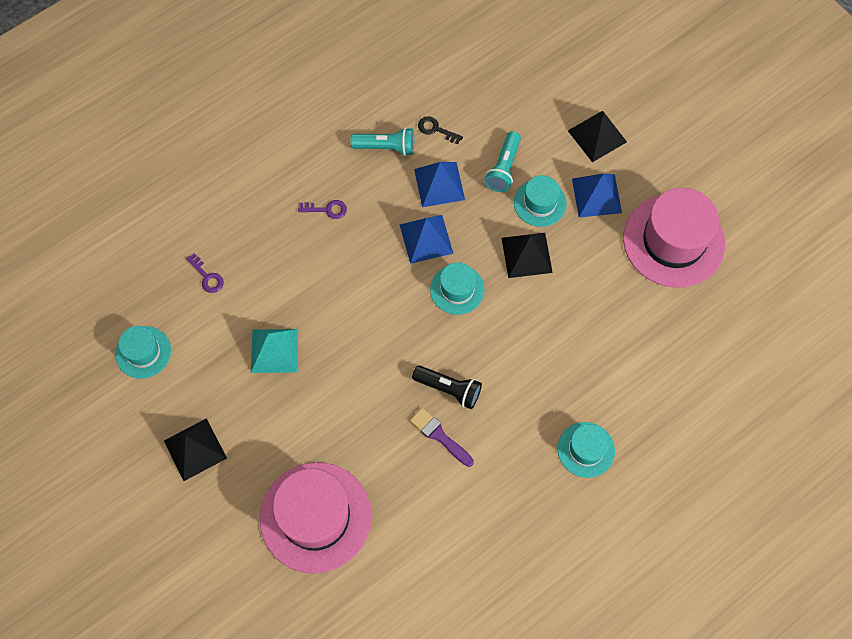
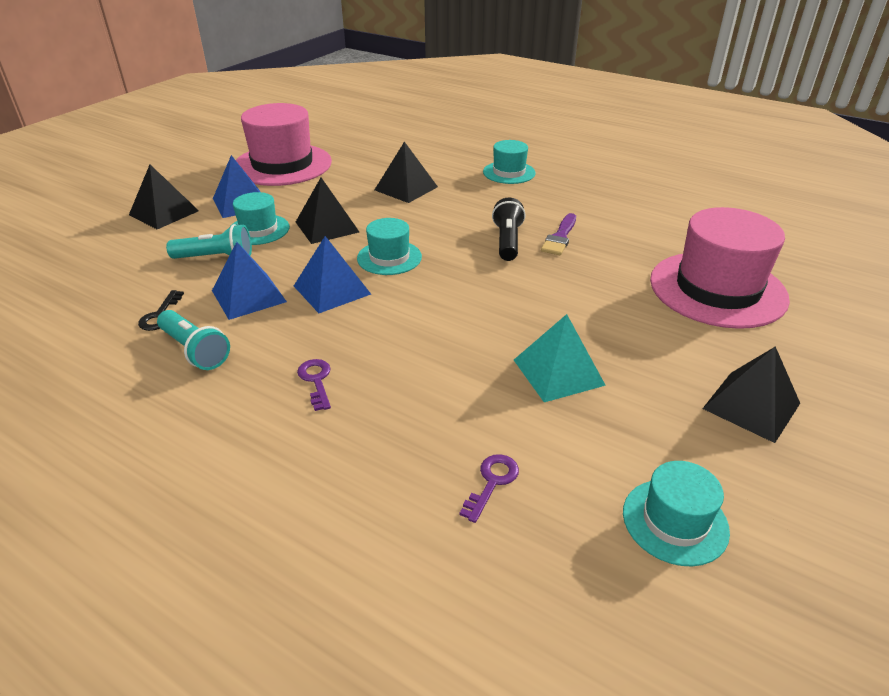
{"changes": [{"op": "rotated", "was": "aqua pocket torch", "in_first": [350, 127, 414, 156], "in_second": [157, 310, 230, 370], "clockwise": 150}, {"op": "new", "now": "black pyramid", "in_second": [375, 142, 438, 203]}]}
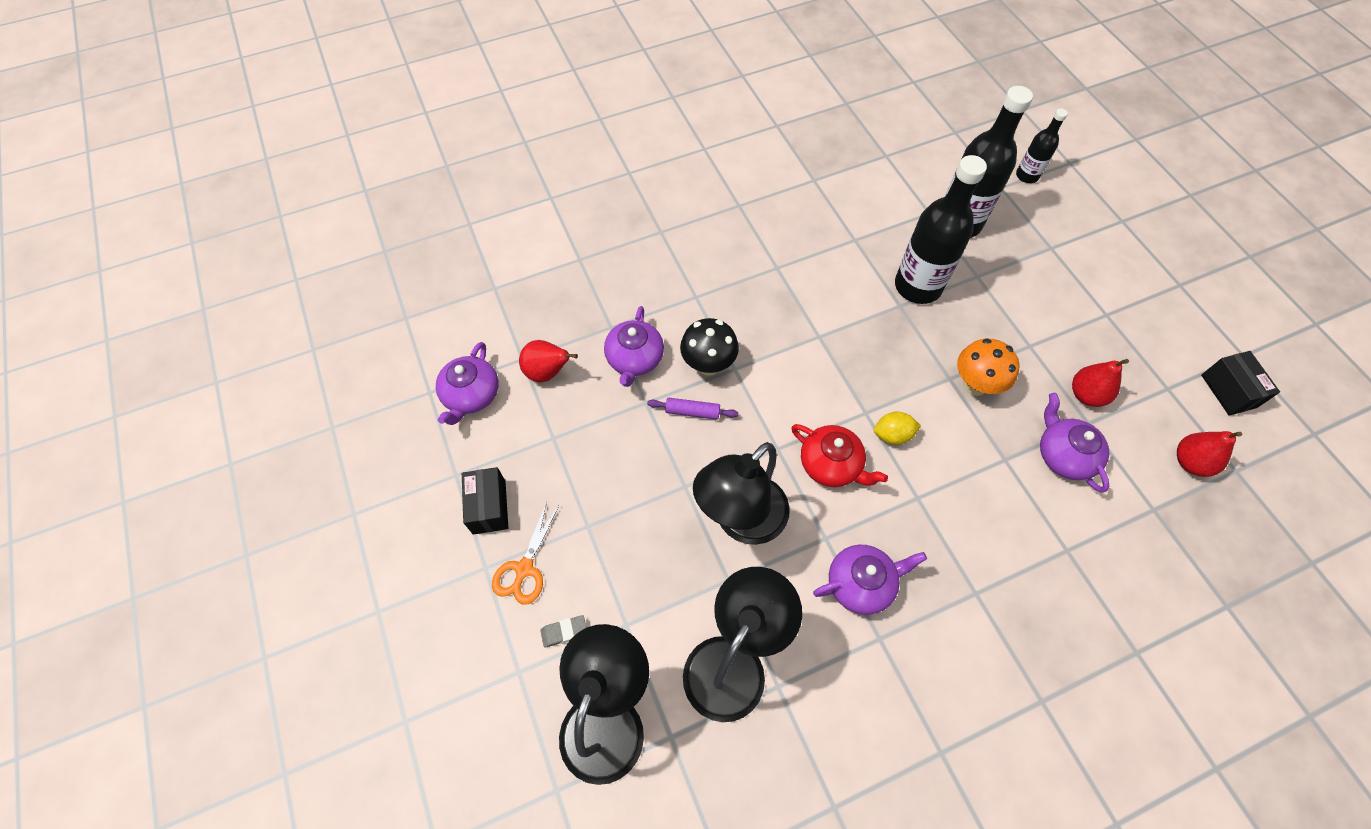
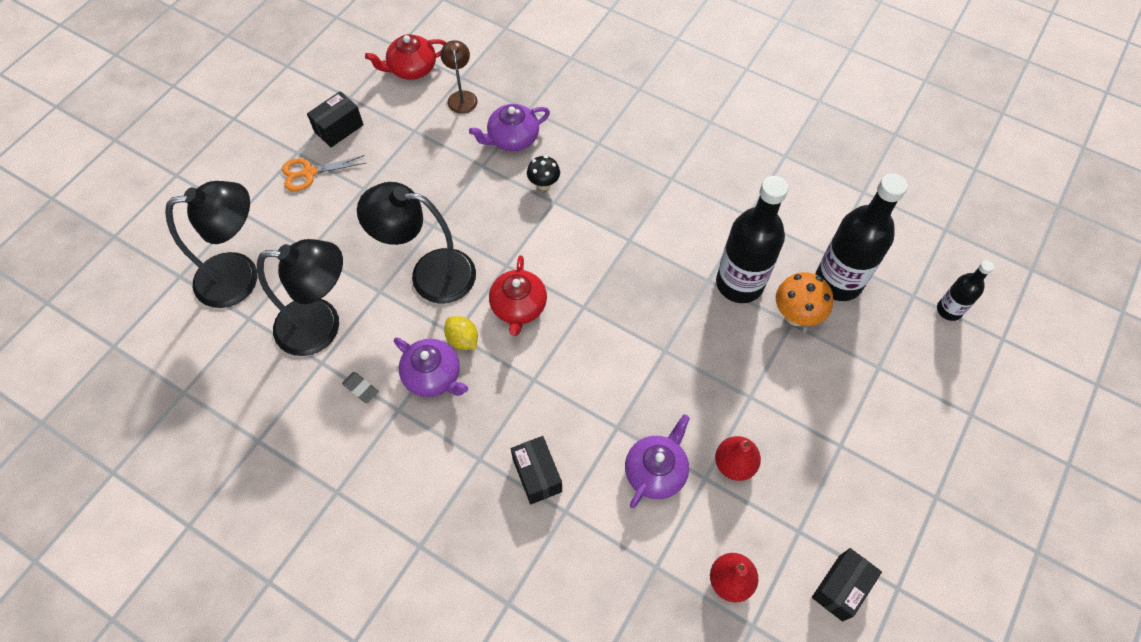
{"changes": [{"op": "scaled", "was": "black fungus", "in_first": [680, 318, 739, 375], "in_second": [527, 156, 560, 190], "ratio": 0.65}, {"op": "shifted", "was": "bright orange fungus", "in_first": [957, 338, 1020, 396], "in_second": [776, 272, 833, 326]}, {"op": "swapped", "was": "crimson pear", "now": "dark brown desk lamp", "in_first": [519, 340, 578, 383], "in_second": [440, 40, 477, 114]}, {"op": "repainted", "was": "purple teapot", "now": "crimson teapot", "in_first": [436, 342, 499, 425], "in_second": [365, 34, 446, 80]}, {"op": "gone", "was": "purple pastry roller", "in_first": [647, 398, 739, 420]}, {"op": "shifted", "was": "golden toy lemon", "in_first": [874, 412, 921, 445], "in_second": [444, 316, 478, 350]}, {"op": "shifted", "was": "grey eraser", "in_first": [540, 615, 586, 648], "in_second": [342, 372, 379, 403]}, {"op": "new", "now": "black box", "in_second": [511, 436, 562, 504]}]}
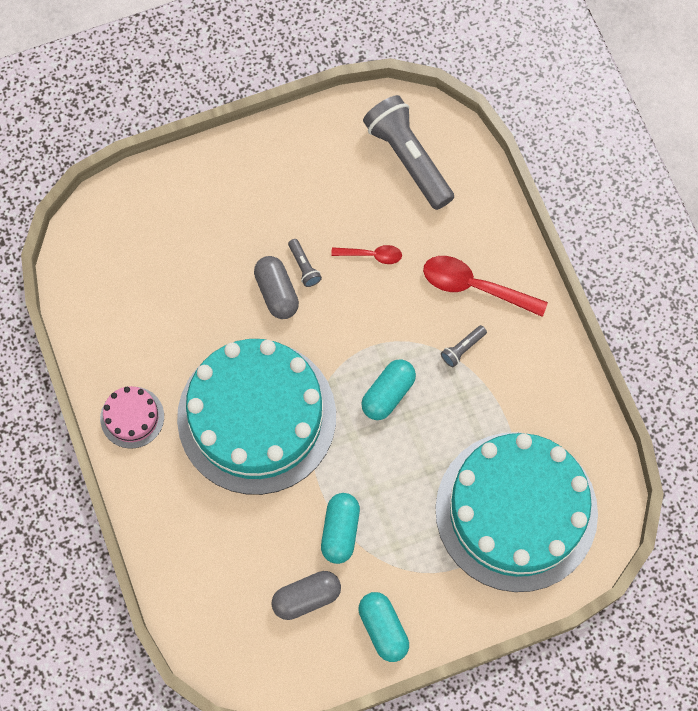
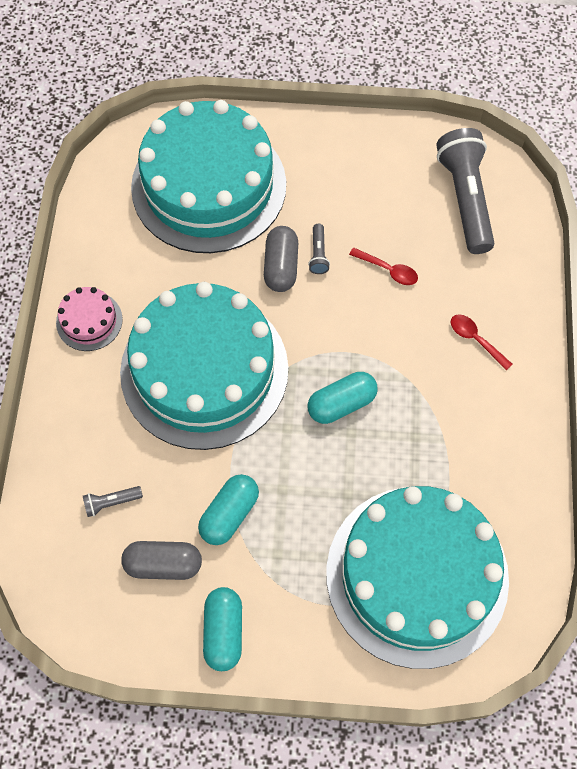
{"changes": [{"op": "scaled", "was": "crimson spoon", "in_first": [423, 256, 548, 317], "in_second": [451, 314, 513, 371], "ratio": 0.55}, {"op": "shifted", "was": "grey pocket torch", "in_first": [441, 325, 487, 367], "in_second": [83, 486, 143, 517]}, {"op": "new", "now": "aqua layer cake", "in_second": [131, 100, 286, 253]}]}
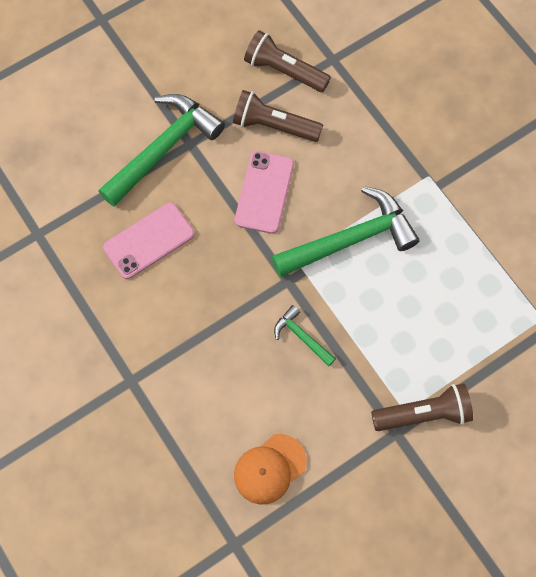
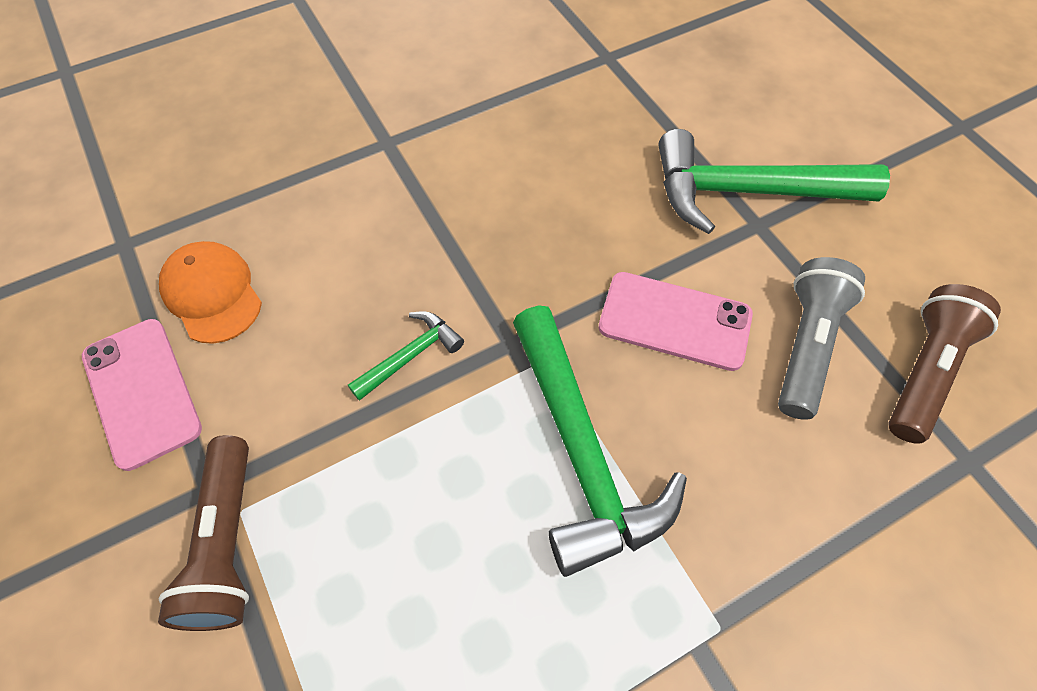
{"changes": [{"op": "repainted", "was": "dark brown pocket torch", "now": "grey pocket torch", "in_first": [233, 90, 323, 142], "in_second": [778, 257, 865, 420]}, {"op": "rotated", "was": "emerald carpenter's hammer", "in_first": [98, 94, 225, 207], "in_second": [658, 129, 890, 234], "clockwise": 135}, {"op": "shifted", "was": "rosy mobile phone", "in_first": [103, 203, 194, 279], "in_second": [82, 319, 202, 471]}]}
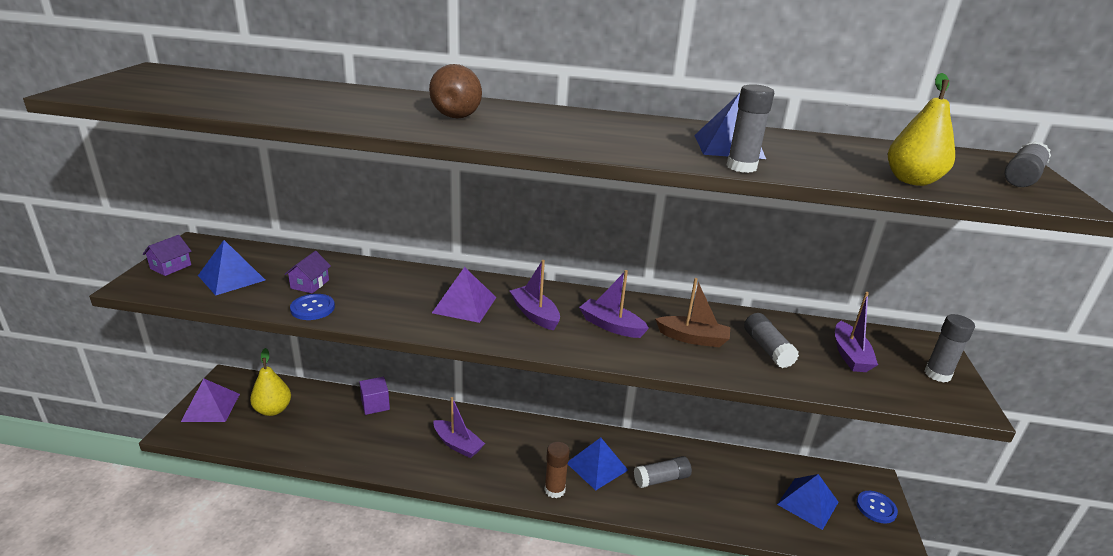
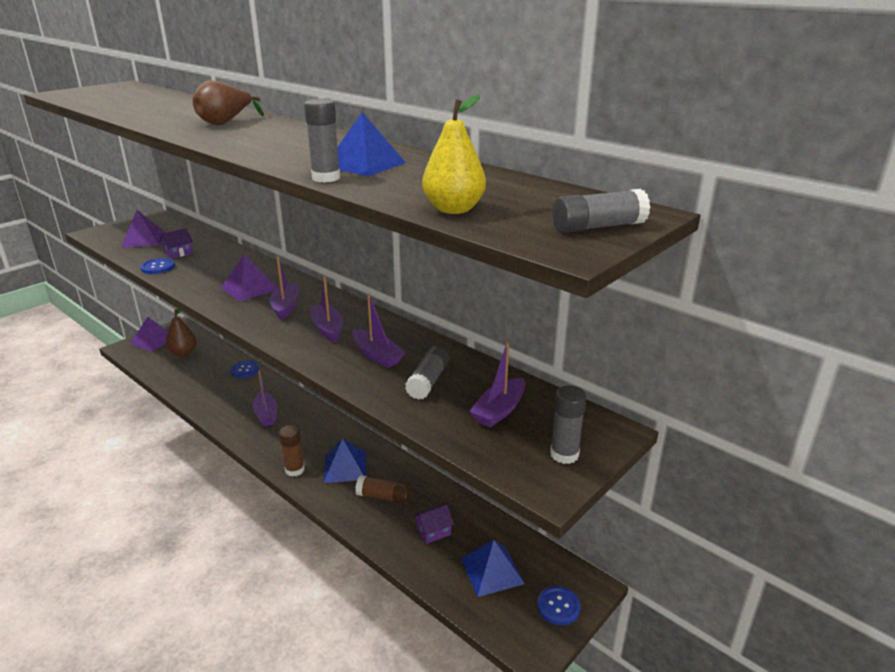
{"changes": [{"op": "shifted", "was": "purple house", "in_first": [143, 235, 192, 276], "in_second": [413, 505, 454, 544]}, {"op": "repainted", "was": "cobalt pyramid", "now": "purple pyramid", "in_first": [198, 240, 265, 296], "in_second": [121, 210, 166, 248]}, {"op": "repainted", "was": "dark brown toy boat", "now": "purple toy boat", "in_first": [655, 278, 730, 347], "in_second": [352, 294, 405, 368]}, {"op": "repainted", "was": "golden pear", "now": "dark brown pear", "in_first": [250, 348, 291, 416], "in_second": [166, 308, 197, 357]}, {"op": "swapped", "was": "purple cube", "now": "cobalt shirt button", "in_first": [359, 377, 390, 415], "in_second": [231, 361, 259, 378]}, {"op": "repainted", "was": "grey glue stick", "now": "dark brown glue stick", "in_first": [634, 456, 692, 488], "in_second": [355, 475, 412, 504]}]}
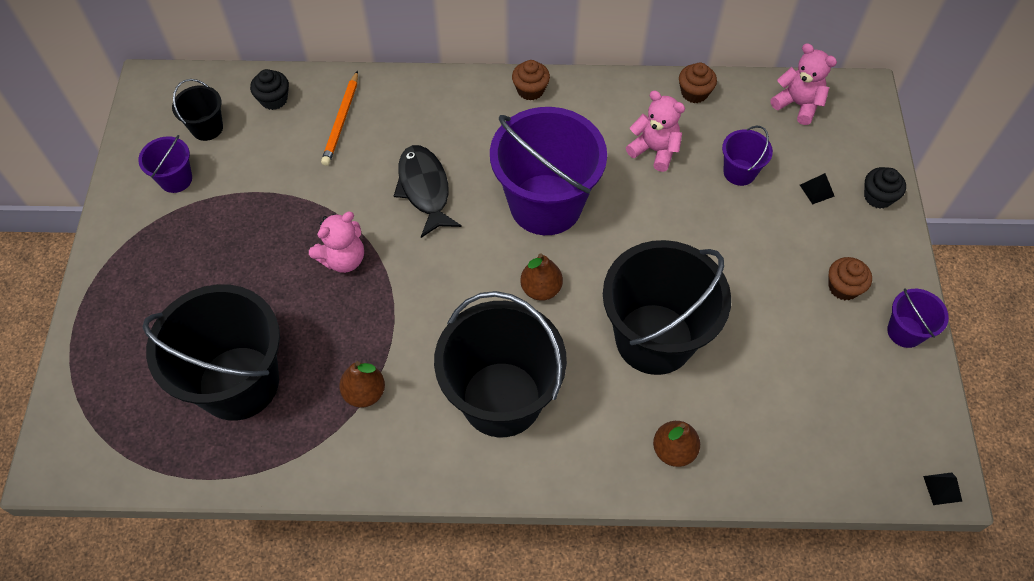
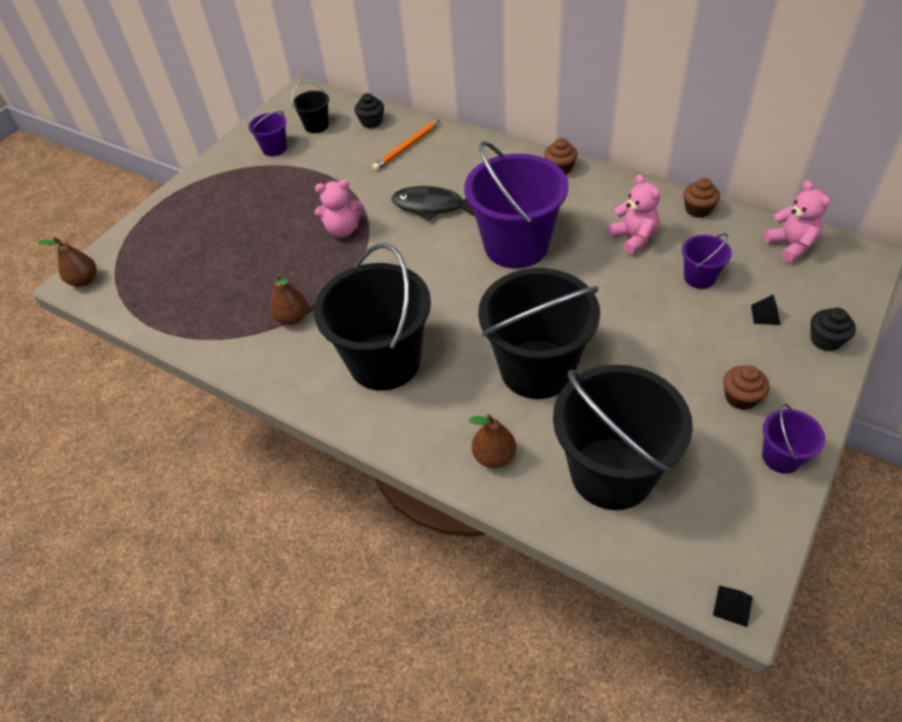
{"changes": [{"op": "rotated", "was": "black fish", "in_first": [394, 145, 461, 238], "in_second": [392, 186, 475, 221], "clockwise": -90}, {"op": "shifted", "was": "dark brown pear", "in_first": [520, 253, 563, 301], "in_second": [37, 237, 97, 287]}, {"op": "shifted", "was": "black bucket", "in_first": [142, 284, 280, 421], "in_second": [553, 365, 693, 510]}]}
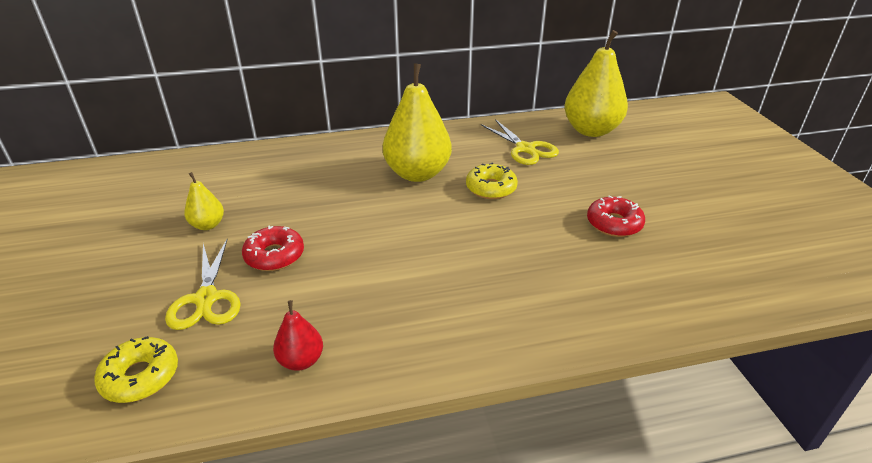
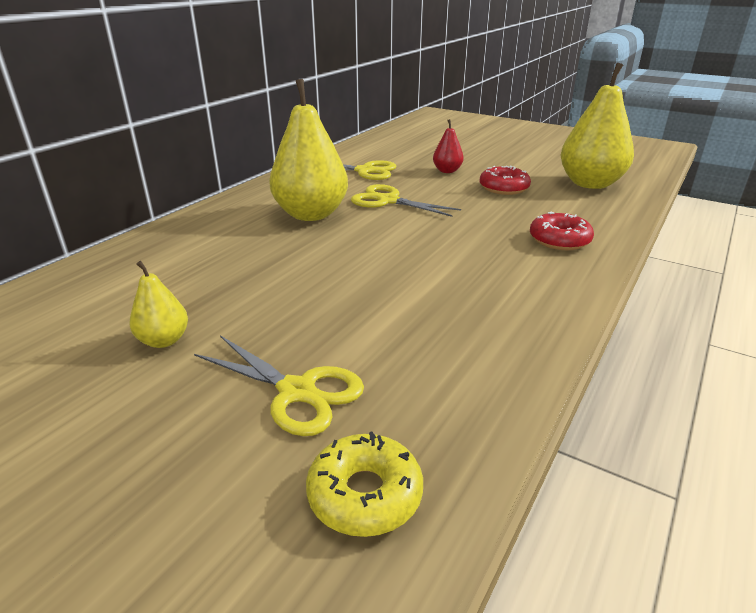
{"changes": [{"op": "shifted", "was": "golden pear", "in_first": [564, 30, 628, 137], "in_second": [560, 63, 634, 189]}, {"op": "swapped", "was": "golden doughnut", "now": "golden shears", "in_first": [466, 163, 518, 199], "in_second": [351, 184, 461, 217]}, {"op": "shifted", "was": "crimson doughnut", "in_first": [242, 225, 304, 271], "in_second": [530, 212, 594, 250]}, {"op": "shifted", "was": "crimson pear", "in_first": [273, 300, 323, 371], "in_second": [433, 119, 464, 173]}]}
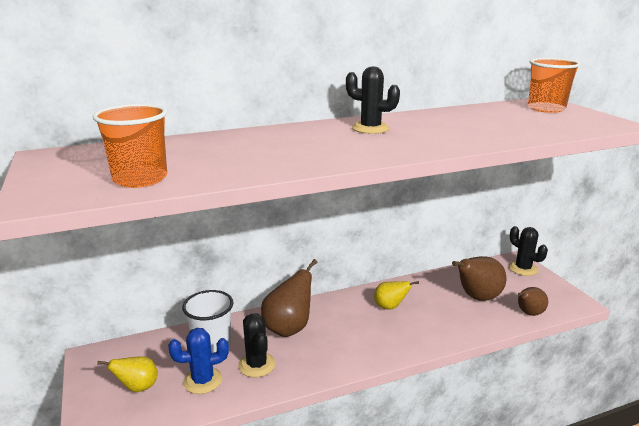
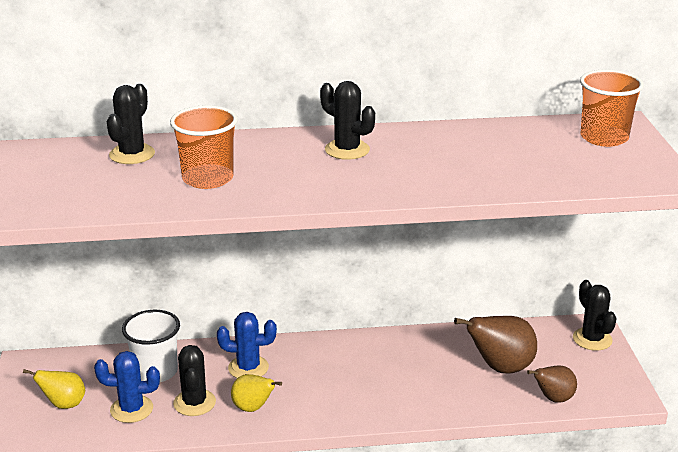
{"changes": [{"op": "shifted", "was": "bright orange cup", "in_first": [93, 104, 167, 188], "in_second": [170, 105, 238, 189]}, {"op": "swapped", "was": "dark brown pear", "now": "cobalt prickly plant", "in_first": [261, 259, 317, 337], "in_second": [217, 312, 277, 378]}, {"op": "shifted", "was": "golden pear", "in_first": [374, 281, 419, 310], "in_second": [231, 374, 282, 412]}, {"op": "new", "now": "black prickly plant", "in_second": [107, 84, 155, 164]}]}
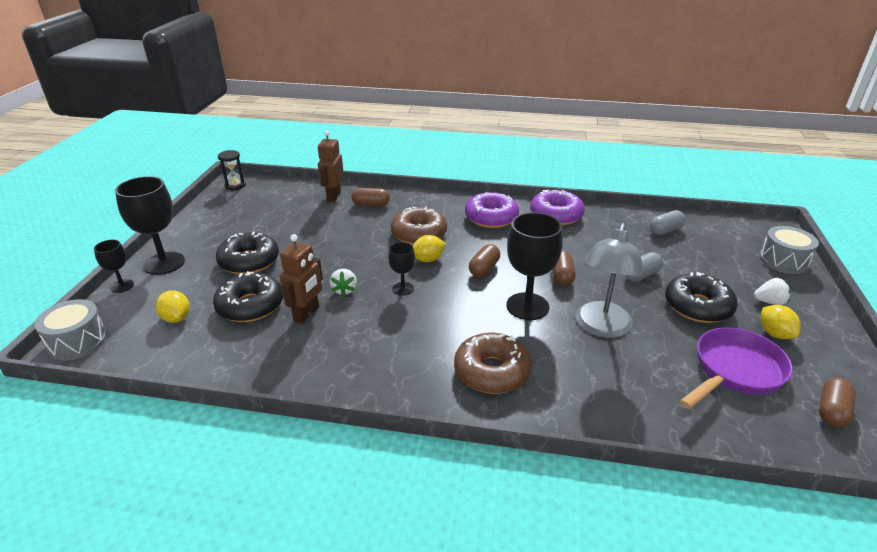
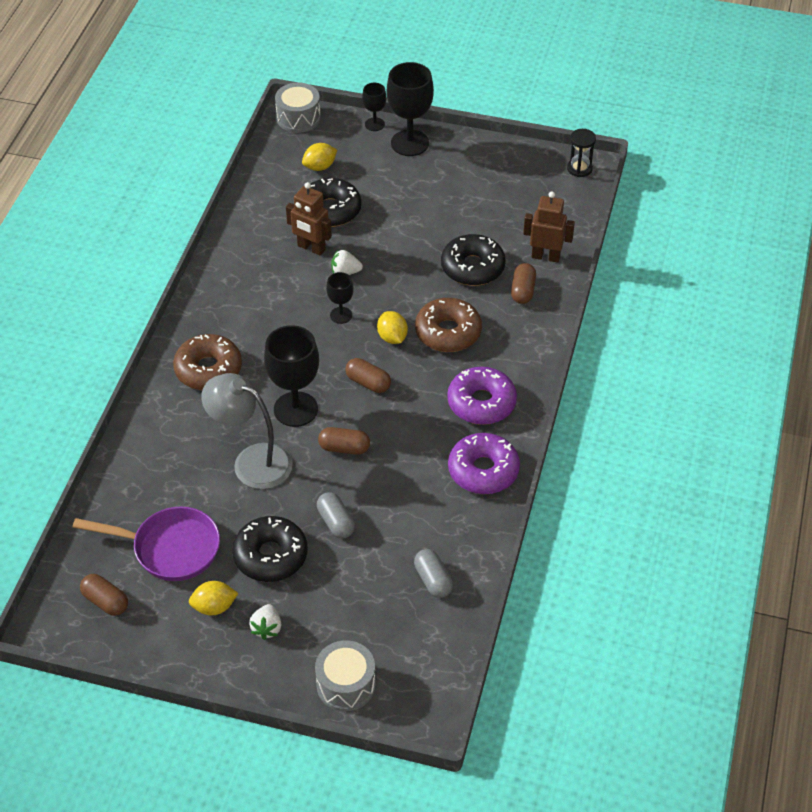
{"changes": [{"op": "shifted", "was": "black doughnut", "in_first": [216, 231, 279, 274], "in_second": [441, 234, 506, 286]}, {"op": "rotated", "was": "purple frying pan", "in_first": [679, 327, 793, 409], "in_second": [73, 507, 220, 581], "clockwise": -45}]}
